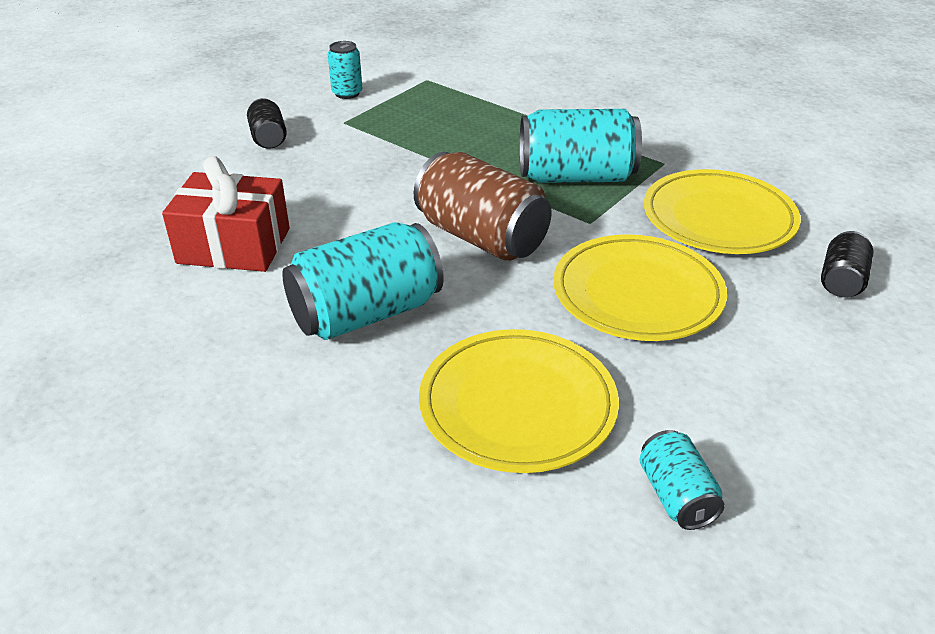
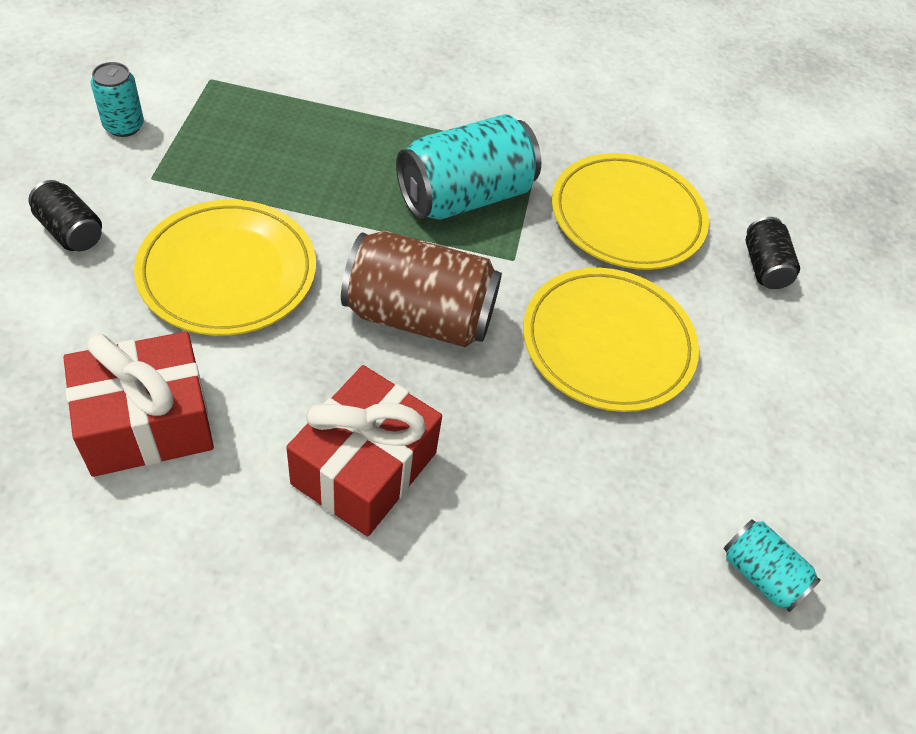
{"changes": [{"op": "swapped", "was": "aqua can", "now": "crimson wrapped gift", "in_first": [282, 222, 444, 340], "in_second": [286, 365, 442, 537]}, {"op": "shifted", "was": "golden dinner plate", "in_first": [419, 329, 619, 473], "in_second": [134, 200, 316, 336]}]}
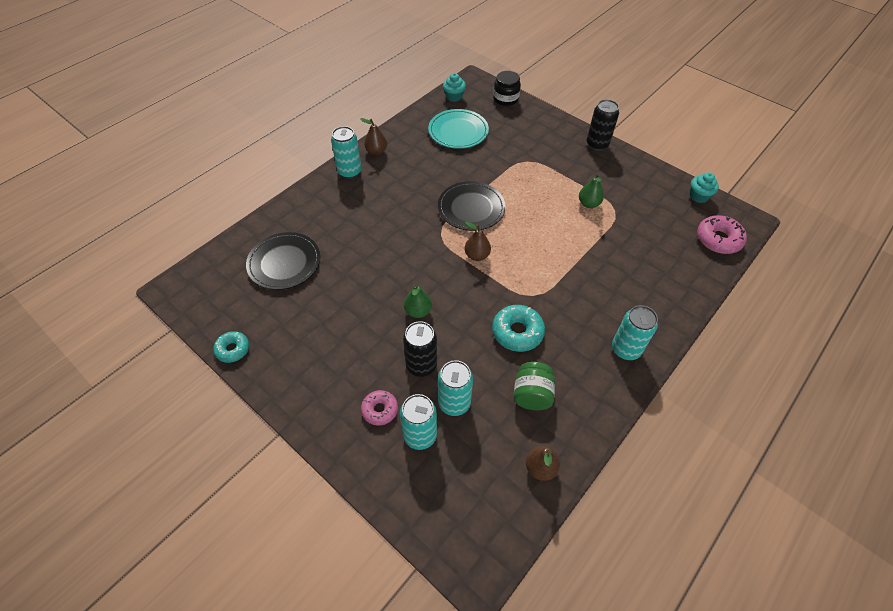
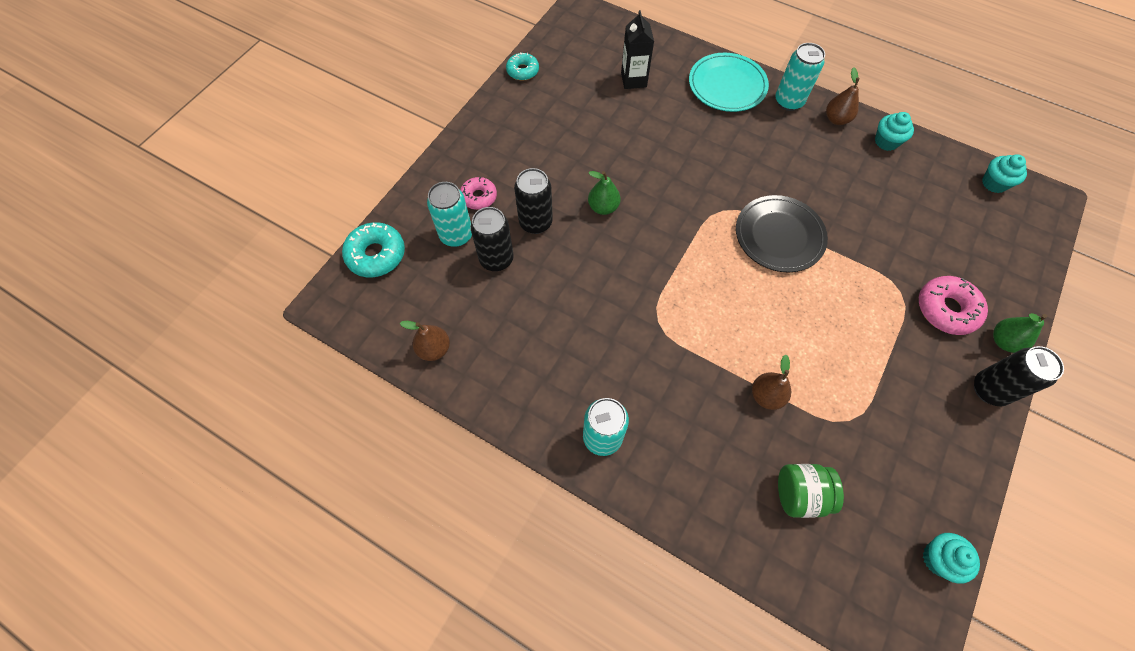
{"changes": [{"op": "gone", "was": "black jam jar", "in_first": [493, 71, 521, 106]}, {"op": "shifted", "was": "aqua dinner plate", "in_first": [428, 109, 489, 149], "in_second": [689, 53, 769, 112]}, {"op": "shifted", "was": "emerald pear", "in_first": [579, 173, 604, 208], "in_second": [993, 313, 1047, 353]}, {"op": "shifted", "was": "rosy doughnut", "in_first": [697, 215, 747, 254], "in_second": [919, 276, 988, 335]}, {"op": "shifted", "was": "dark brown pear", "in_first": [465, 222, 491, 261], "in_second": [752, 354, 791, 410]}, {"op": "swapped", "was": "black dinner plate", "now": "black milk carton", "in_first": [246, 232, 320, 290], "in_second": [621, 10, 654, 89]}, {"op": "shifted", "was": "aqua doughnut", "in_first": [492, 305, 545, 352], "in_second": [342, 222, 405, 277]}, {"op": "repainted", "was": "aqua can", "now": "black can", "in_first": [438, 360, 473, 416], "in_second": [471, 207, 514, 271]}, {"op": "shifted", "was": "emerald jam jar", "in_first": [514, 362, 555, 410], "in_second": [778, 464, 844, 518]}, {"op": "new", "now": "aqua muffin", "in_second": [875, 112, 914, 151]}]}
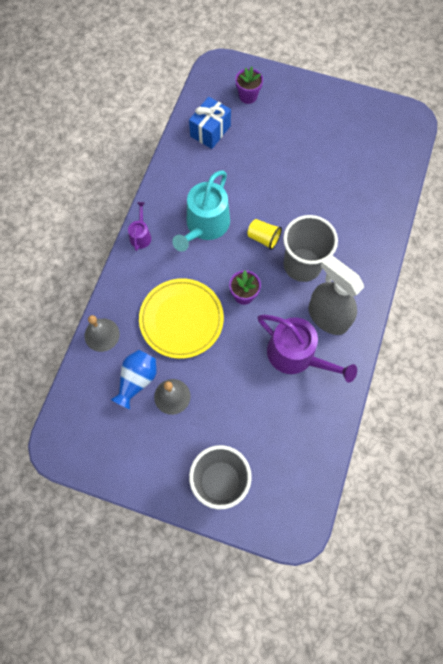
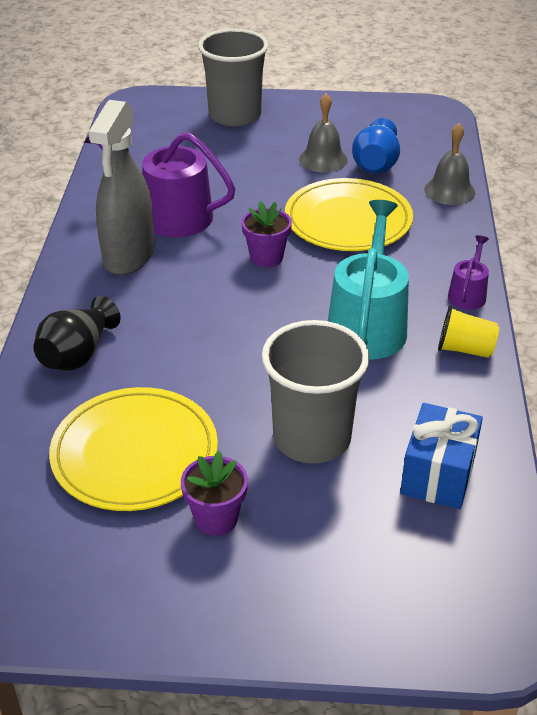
{"changes": [{"op": "shifted", "was": "purple potted plant", "in_first": [235, 66, 263, 104], "in_second": [181, 451, 248, 536]}, {"op": "rotated", "was": "purple sprinkling can", "in_first": [128, 202, 151, 251], "in_second": [448, 235, 489, 310], "clockwise": -150}, {"op": "shifted", "was": "grey cup", "in_first": [283, 215, 338, 282], "in_second": [262, 320, 369, 464]}, {"op": "shifted", "was": "golden cup", "in_first": [247, 219, 282, 250], "in_second": [438, 306, 499, 358]}, {"op": "rotated", "was": "grey spray bottle", "in_first": [308, 255, 364, 335], "in_second": [88, 100, 155, 275], "clockwise": 75}, {"op": "new", "now": "black flower vase", "in_second": [33, 296, 120, 370]}, {"op": "new", "now": "golden dinner plate", "in_second": [49, 387, 218, 511]}]}
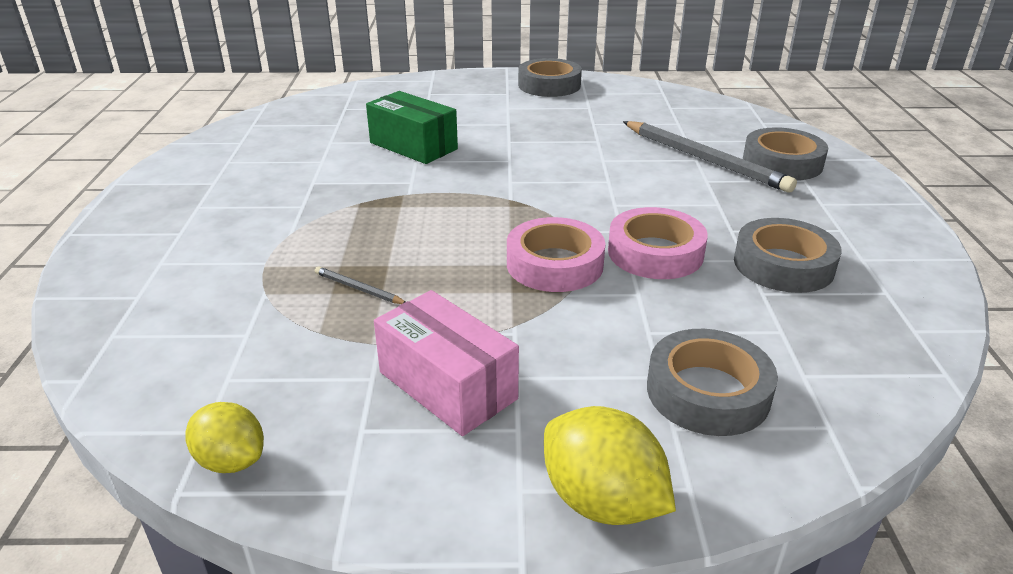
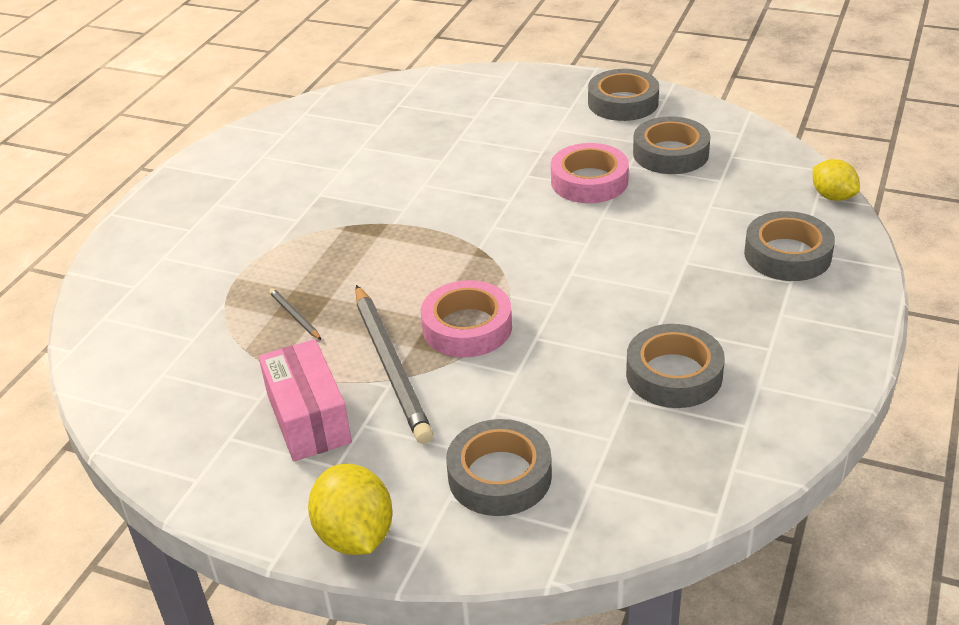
{"changes": [{"op": "gone", "was": "emerald box", "in_first": [366, 91, 458, 164]}, {"op": "shifted", "was": "grey wooden pencil", "in_first": [623, 121, 797, 193], "in_second": [355, 285, 433, 444]}, {"op": "shifted", "was": "rosy sticky tape", "in_first": [608, 207, 708, 279], "in_second": [551, 143, 629, 203]}, {"op": "shifted", "was": "golden toy lemon", "in_first": [185, 402, 264, 473], "in_second": [813, 159, 859, 201]}, {"op": "new", "now": "grey sticky tape", "in_second": [633, 116, 710, 174]}]}
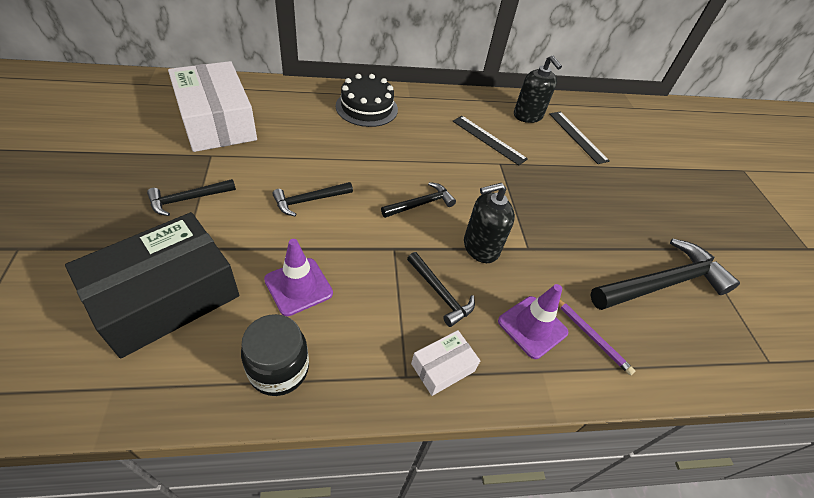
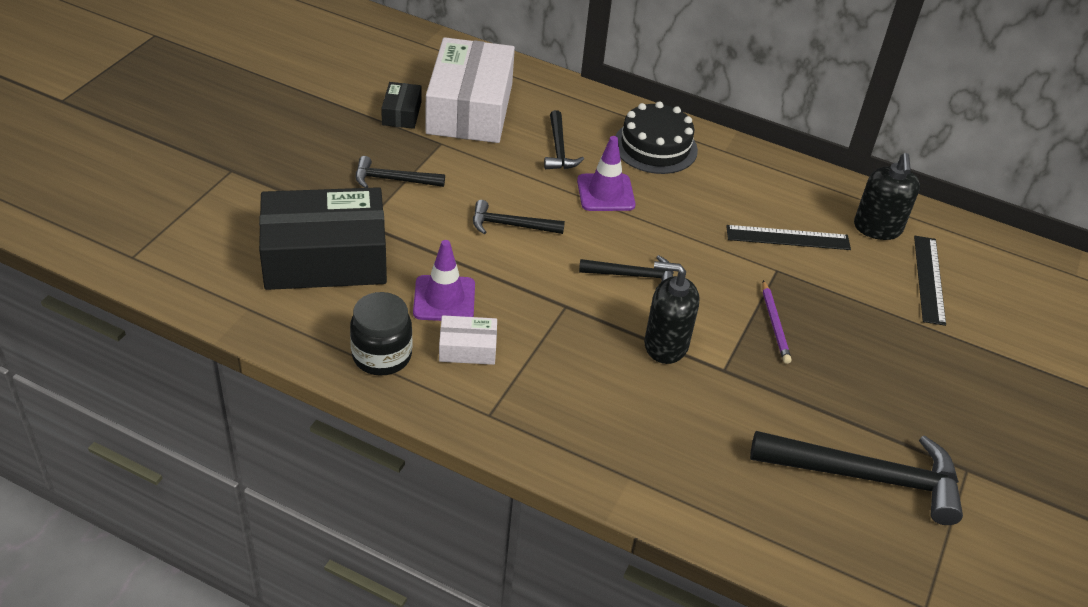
{"changes": [{"op": "rotated", "was": "black measuring stick", "in_first": [453, 116, 528, 165], "in_second": [726, 225, 851, 250], "clockwise": -75}, {"op": "shifted", "was": "black carpenter's hammer", "in_first": [407, 252, 475, 327], "in_second": [544, 110, 584, 169]}, {"op": "shifted", "was": "purple road cone", "in_first": [498, 284, 568, 359], "in_second": [577, 136, 636, 211]}, {"op": "shifted", "was": "purple wooden pencil", "in_first": [559, 300, 635, 375], "in_second": [763, 280, 792, 364]}, {"op": "shifted", "was": "pure white box", "in_first": [411, 330, 480, 396], "in_second": [439, 315, 497, 365]}, {"op": "new", "now": "black box", "in_second": [381, 82, 421, 129]}]}
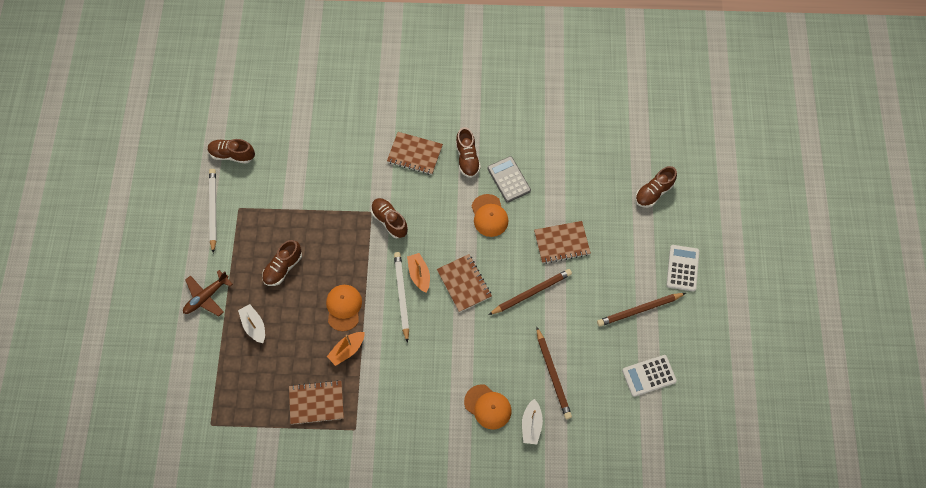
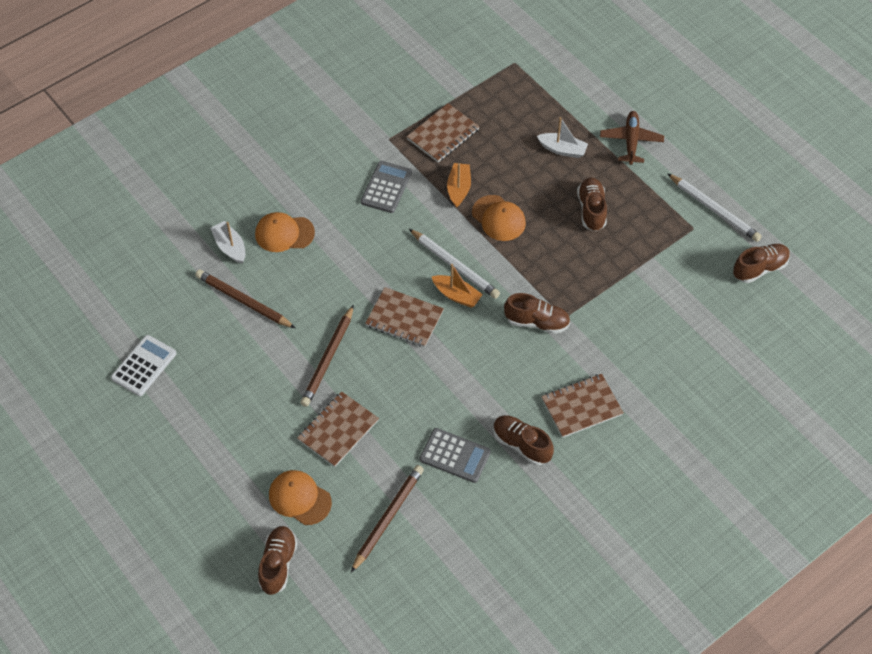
{"changes": [{"op": "shifted", "was": "bright orange baseball cap", "in_first": [472, 194, 508, 237], "in_second": [269, 470, 332, 525]}, {"op": "gone", "was": "pure white adding machine", "in_first": [667, 245, 699, 292]}, {"op": "shifted", "was": "dark brown wooden pencil", "in_first": [597, 293, 686, 327], "in_second": [351, 465, 424, 573]}, {"op": "new", "now": "grey adding machine", "in_second": [361, 161, 412, 213]}]}
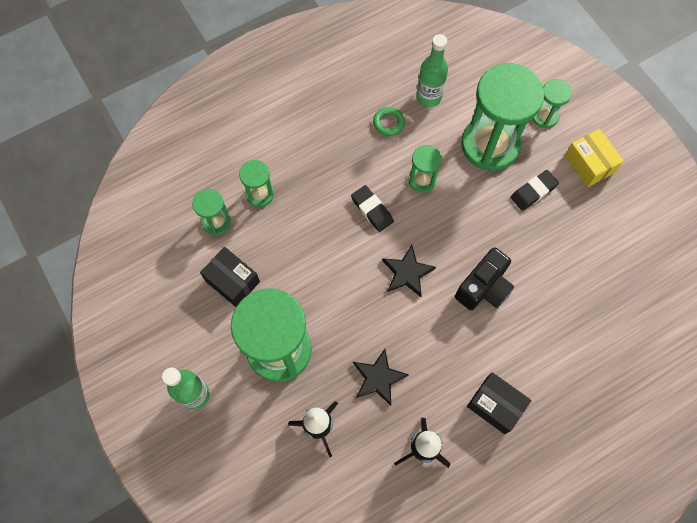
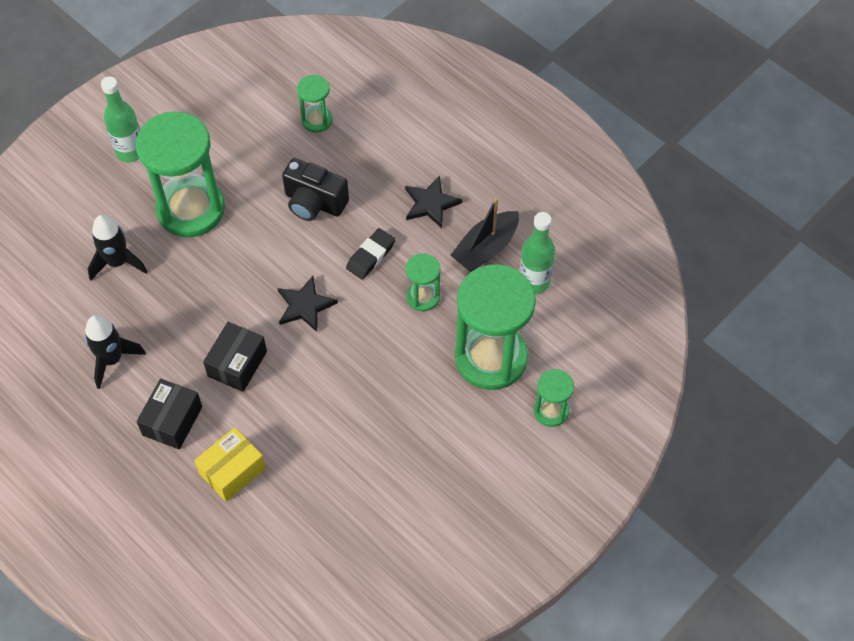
{"changes": [{"op": "swapped", "was": "emerald hoop", "now": "black toy boat", "in_first": [373, 107, 405, 136], "in_second": [450, 197, 519, 272]}, {"op": "shifted", "was": "golden box", "in_first": [565, 129, 624, 187], "in_second": [194, 427, 266, 502]}, {"op": "gone", "was": "emerald hourglass", "in_first": [239, 160, 274, 207]}, {"op": "gone", "was": "black eraser", "in_first": [511, 170, 559, 211]}, {"op": "shifted", "was": "black box", "in_first": [200, 247, 260, 307], "in_second": [203, 322, 267, 392]}, {"op": "shifted", "was": "black camera", "in_first": [455, 247, 514, 310], "in_second": [282, 158, 349, 221]}, {"op": "shifted", "was": "black five-pointed star", "in_first": [353, 349, 409, 406], "in_second": [405, 176, 463, 228]}]}
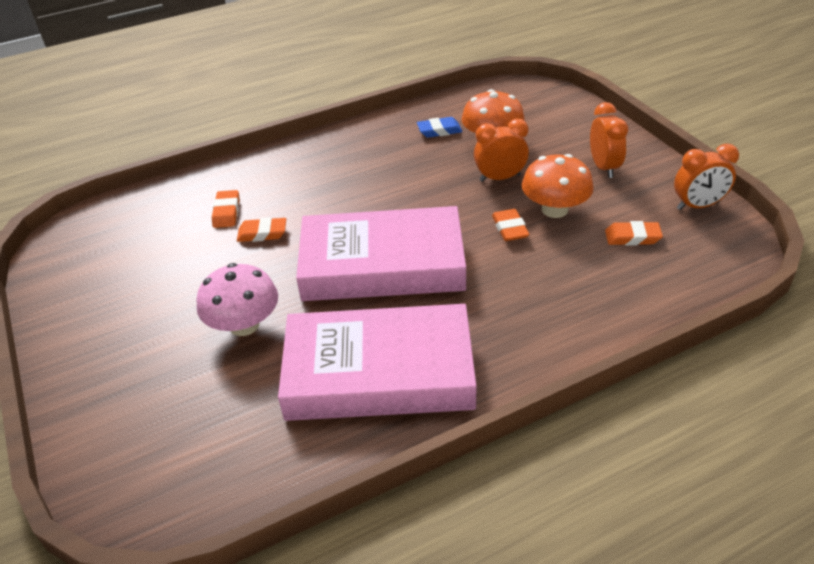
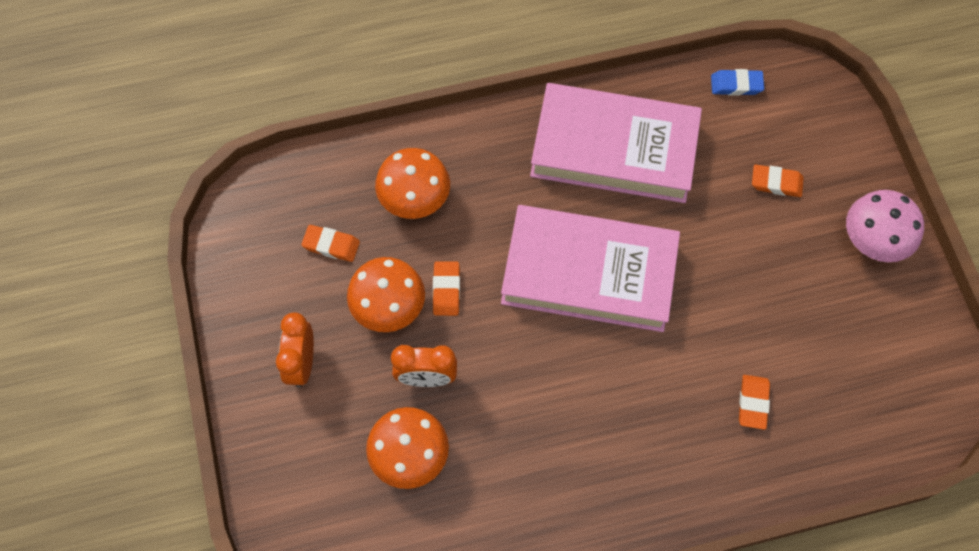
{"changes": [{"op": "shifted", "was": "cobalt eraser", "in_first": [417, 117, 462, 138], "in_second": [711, 69, 764, 96]}, {"op": "gone", "was": "bright orange alarm clock", "in_first": [674, 144, 739, 210]}, {"op": "shifted", "was": "bright orange eraser", "in_first": [237, 217, 286, 242], "in_second": [752, 165, 804, 197]}, {"op": "shifted", "was": "rosy fungus", "in_first": [197, 263, 278, 336], "in_second": [846, 190, 924, 262]}, {"op": "new", "now": "bright orange fungus", "in_second": [375, 148, 450, 219]}]}
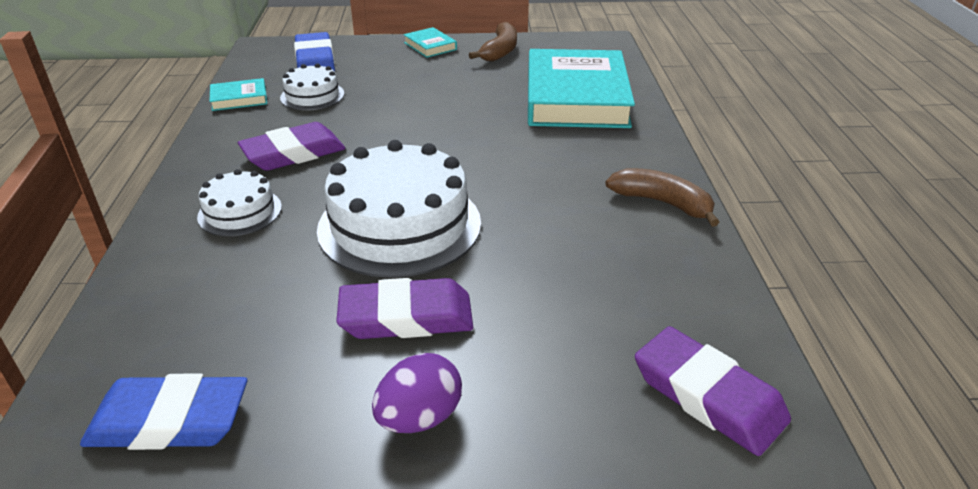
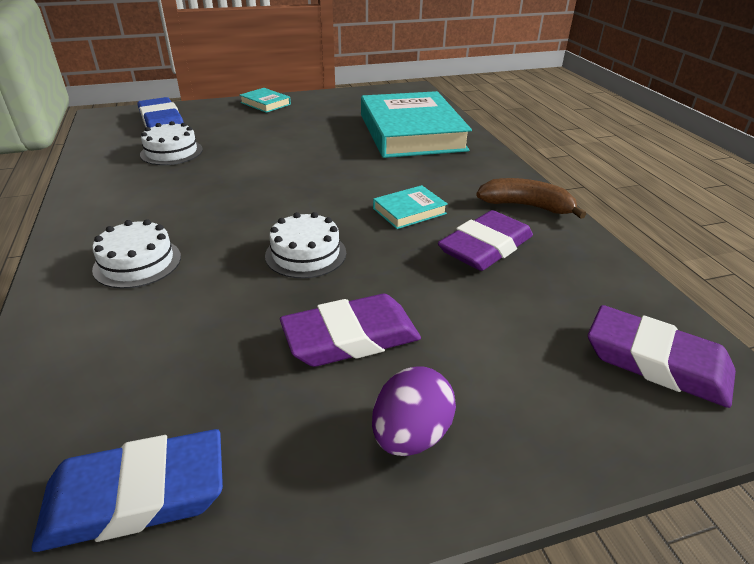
{"changes": [{"op": "gone", "was": "dark brown banana fruit", "in_first": [469, 22, 517, 62]}, {"op": "shifted", "was": "aqua book", "in_first": [209, 78, 267, 111], "in_second": [373, 185, 448, 229]}, {"op": "shifted", "was": "purple eraser", "in_first": [238, 122, 346, 171], "in_second": [438, 210, 533, 271]}, {"op": "scaled", "was": "pure white layer cake", "in_first": [317, 140, 481, 278], "in_second": [265, 212, 346, 278], "ratio": 0.51}]}
